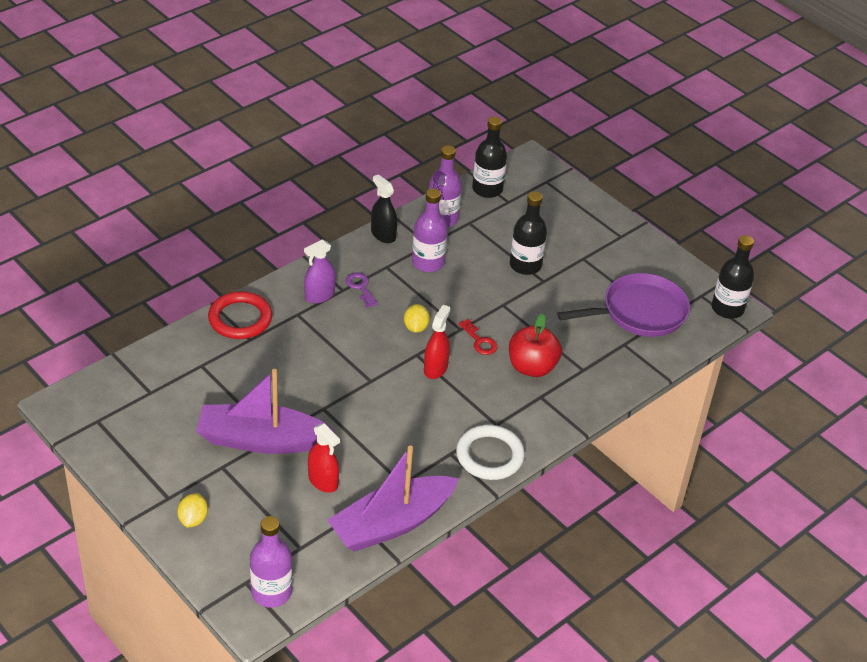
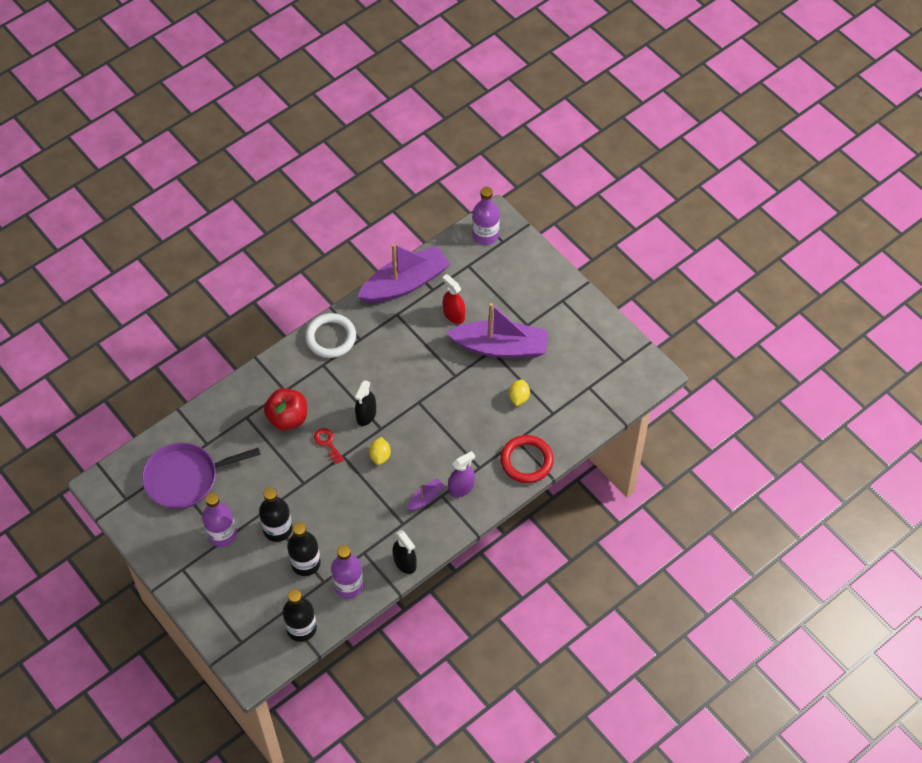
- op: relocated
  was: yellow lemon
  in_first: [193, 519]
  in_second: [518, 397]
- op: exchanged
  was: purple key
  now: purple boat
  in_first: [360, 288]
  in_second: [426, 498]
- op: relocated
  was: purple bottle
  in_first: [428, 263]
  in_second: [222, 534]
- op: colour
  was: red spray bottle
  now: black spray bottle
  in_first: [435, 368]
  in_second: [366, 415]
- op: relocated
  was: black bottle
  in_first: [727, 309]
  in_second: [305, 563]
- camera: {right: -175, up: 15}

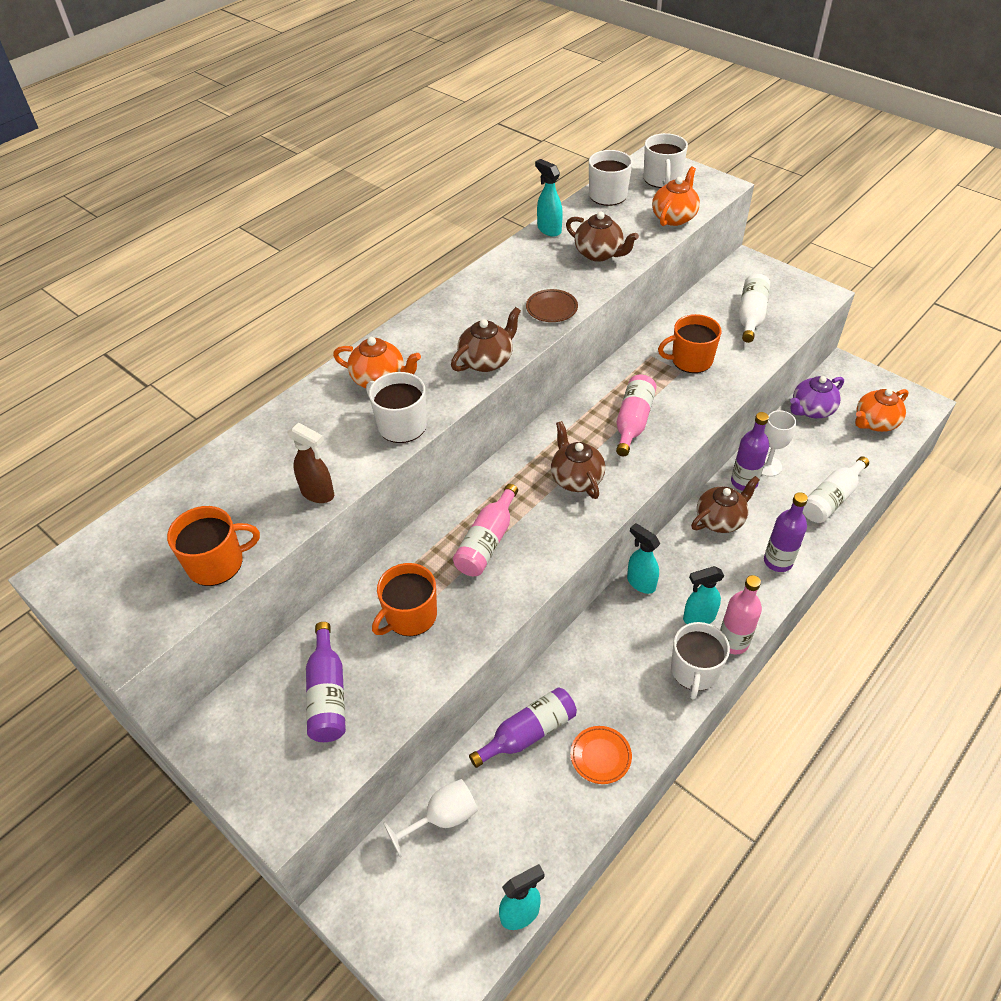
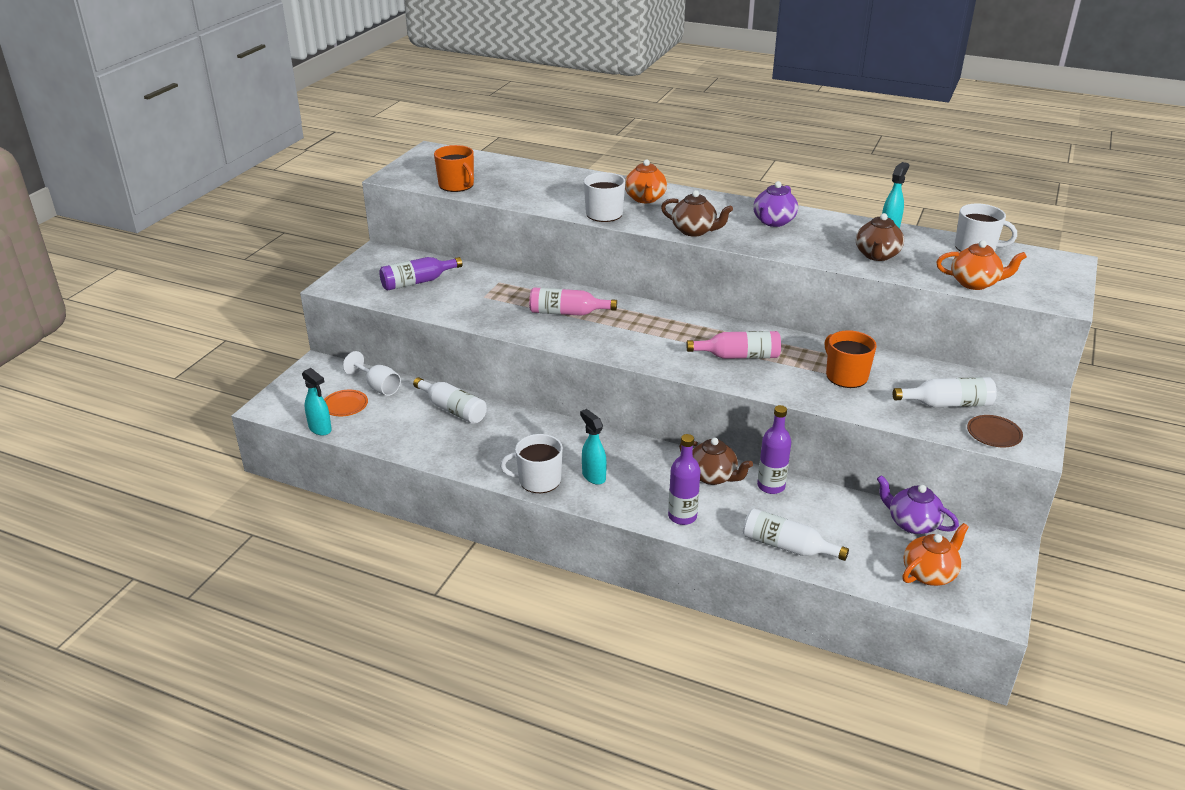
- op: missing
  was: brown spray bottle
  in_first: [318, 494]
- op: missing
  was: orange mug
  in_first: [410, 616]
- op: colour
  was: purple bottle
  now: white bottle
  in_first: [528, 733]
  in_second: [452, 409]
- op: relocated
  was: brown plate
  in_first: [551, 308]
  in_second: [994, 434]
- op: missing
  was: brown teapot
  in_first: [576, 478]
- op: relocated
  was: orange plate
  in_first: [600, 756]
  in_second: [345, 405]
- op: missing
  was: turquoise spray bottle
  in_first: [640, 582]
- op: missing
  was: white mug
  in_first: [662, 179]
- op: missing
  was: pink bottle
  in_first: [733, 642]
- op: missing
  was: white goblet
  in_first: [768, 466]
- op: spun
  was: orange teapot
  in_first: [875, 423]
  in_second: [929, 573]
  clockwise: 105
- op: appeared
  now: purple teapot
  in_second: [773, 222]
- camera: {right: 70, up: -15}

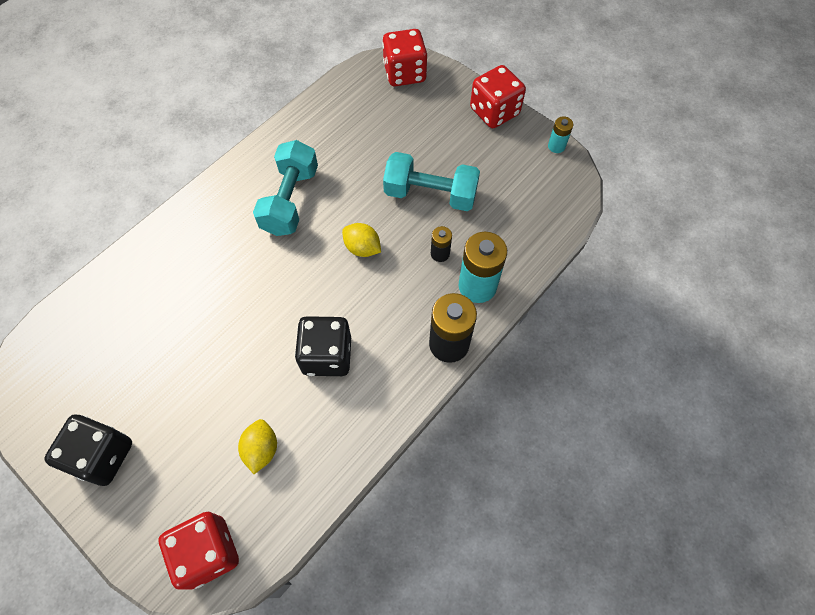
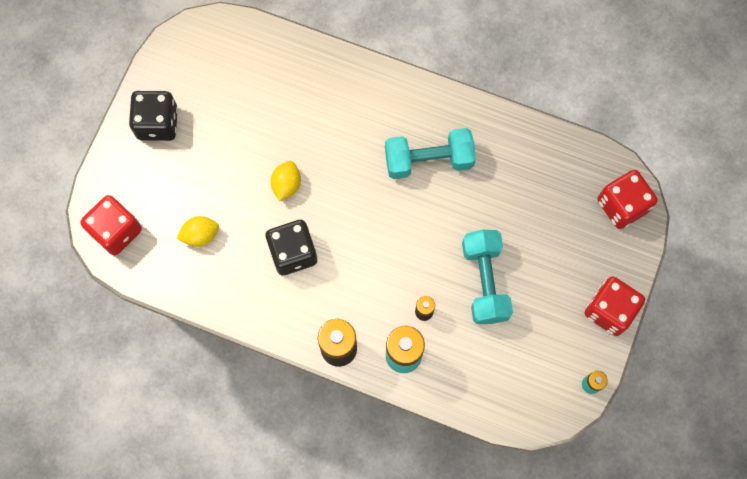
- op: relocated
  was: yellow lemon
  in_first: [362, 248]
  in_second: [286, 185]
- camera: {right: 70, up: 10}

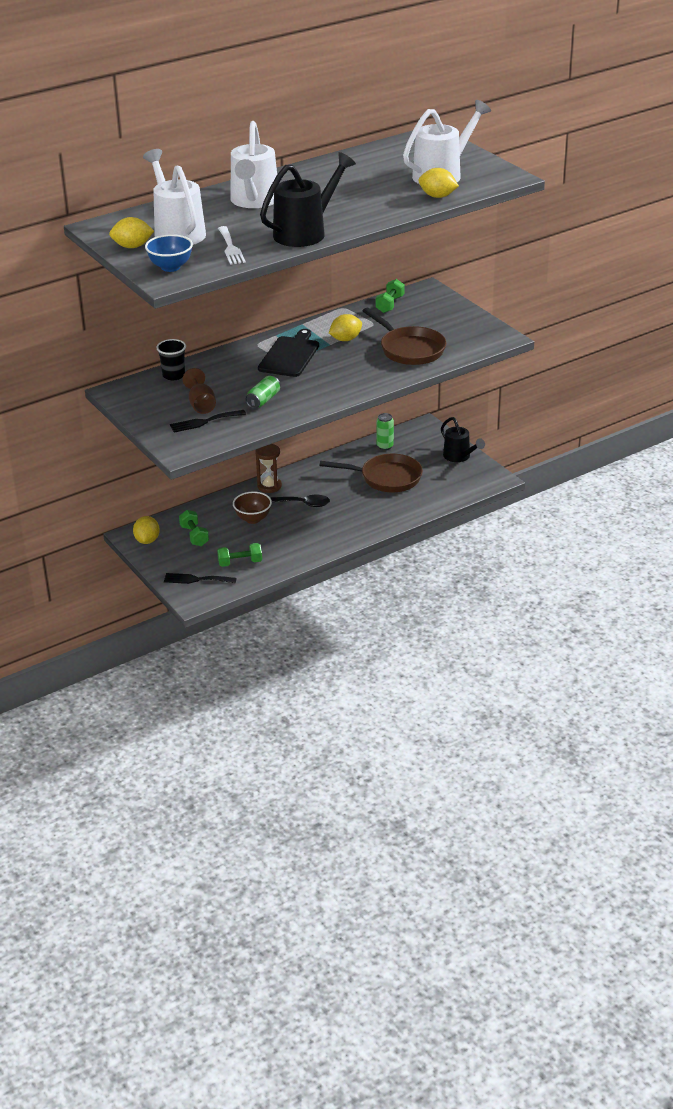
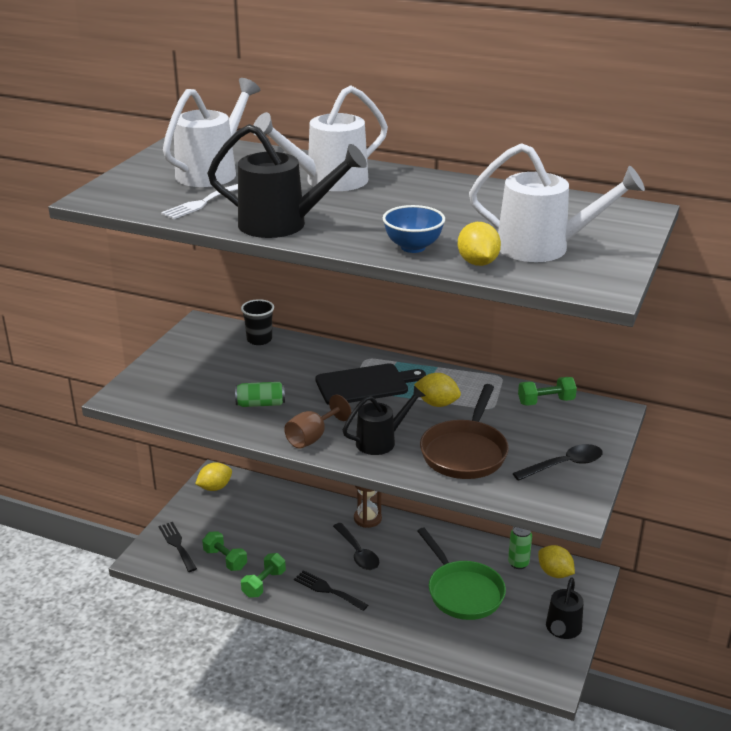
- op: relocated
  was: yellow lemon
  in_first: [132, 246]
  in_second: [554, 573]
- op: relocated
  was: blue bowl
  in_first: [170, 267]
  in_second: [413, 247]
- op: relocated
  was: black fork
  in_first: [204, 422]
  in_second: [327, 590]
- op: relocated
  was: green dumbbell
  in_first: [194, 536]
  in_second: [264, 584]
- op: relocated
  was: brown goblet
  in_first: [201, 404]
  in_second: [312, 437]
- op: missing
  was: brown bowl
  in_first: [253, 519]
- op: colour
  was: brown pan
  now: green pan
  in_first: [386, 478]
  in_second: [463, 592]
- op: appeared
  now: black watering can
  in_second: [381, 441]
- op: appeared
  now: black spoon
  in_second: [564, 465]
- camera: {right: 55, up: -5}

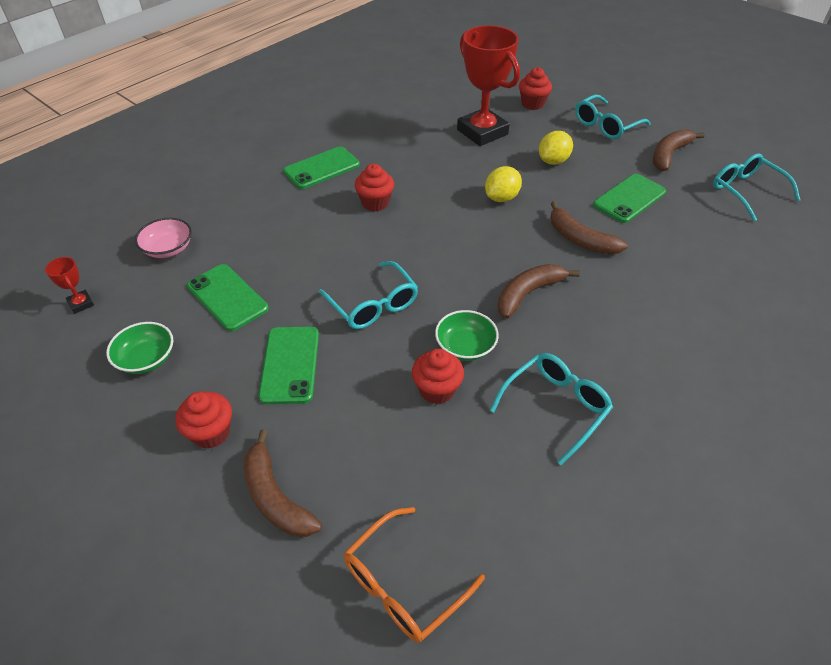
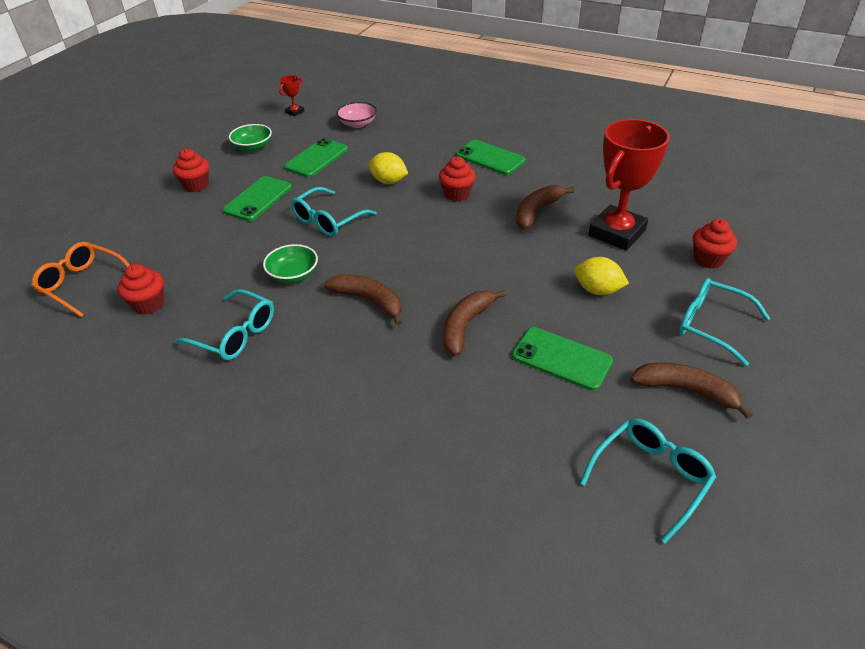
- op: relocated
  was: brown banana
  in_first: [275, 497]
  in_second: [536, 212]
- op: spun
  was: green phone
  in_first: [290, 364]
  in_second: [258, 199]
  clockwise: -45
- op: relocated
  was: red cupcake
  in_first: [437, 390]
  in_second: [148, 304]
- op: relocated
  was: yellow lemon
  in_first: [501, 198]
  in_second: [388, 181]
- camera: {right: 75, up: -5}

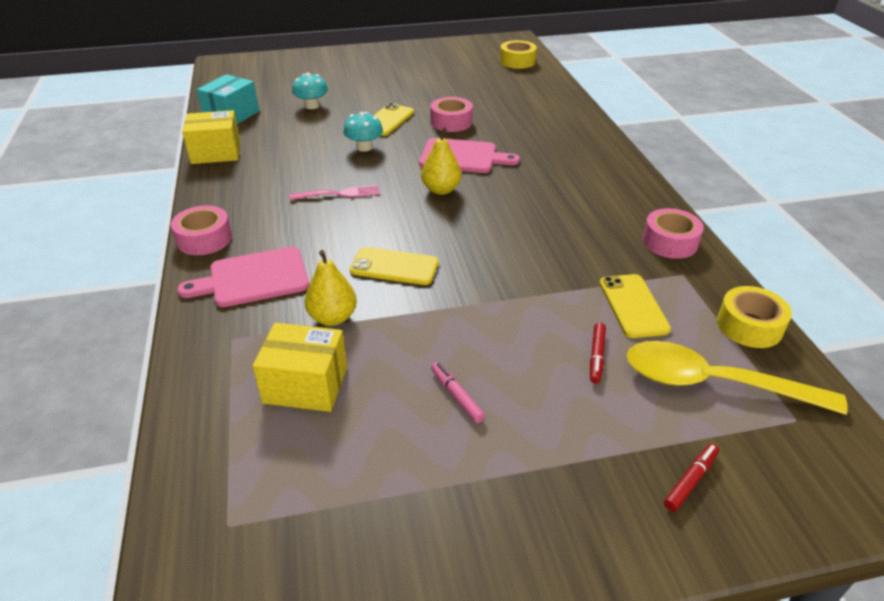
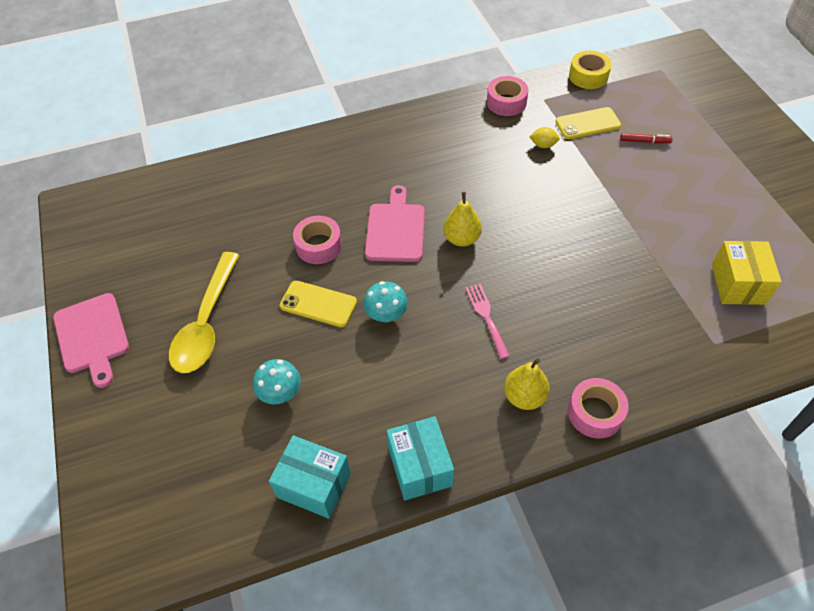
- op: relocated
  was: pink cutting board
  in_first: [254, 278]
  in_second: [92, 336]
- op: colour
  was: yellow box
  now: turquoise box
  in_first: [216, 152]
  in_second: [420, 467]
- op: relocated
  was: yellow pear
  in_first: [332, 318]
  in_second: [524, 397]
- op: missing
  was: yellow phone
  in_first: [394, 266]
- op: missing
  was: pink marker
  in_first: [457, 396]
- op: missing
  was: yellow tape
  in_first: [517, 61]
- op: relocated
  was: yellow spoon
  in_first: [714, 383]
  in_second: [206, 323]
- op: missing
  was: red marker
  in_first: [691, 480]
- op: appeared
  now: yellow lemon
  in_second: [543, 145]
- camera: {right: -95, up: 15}

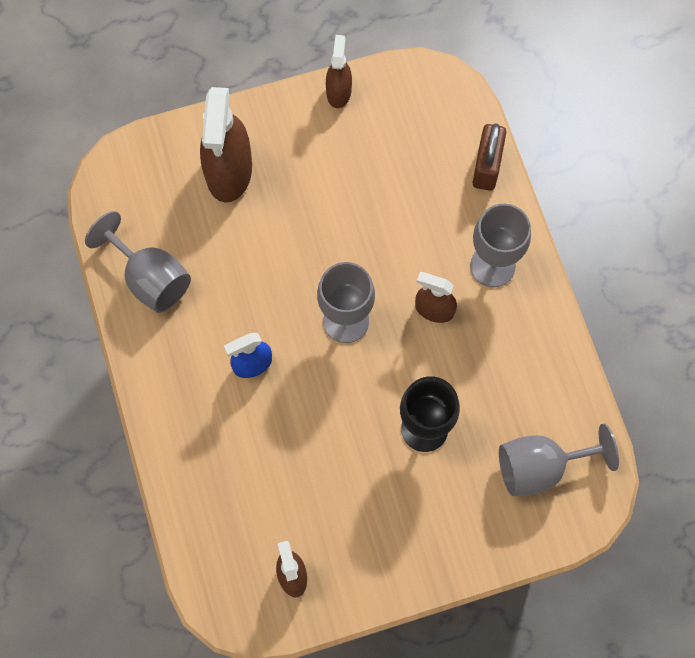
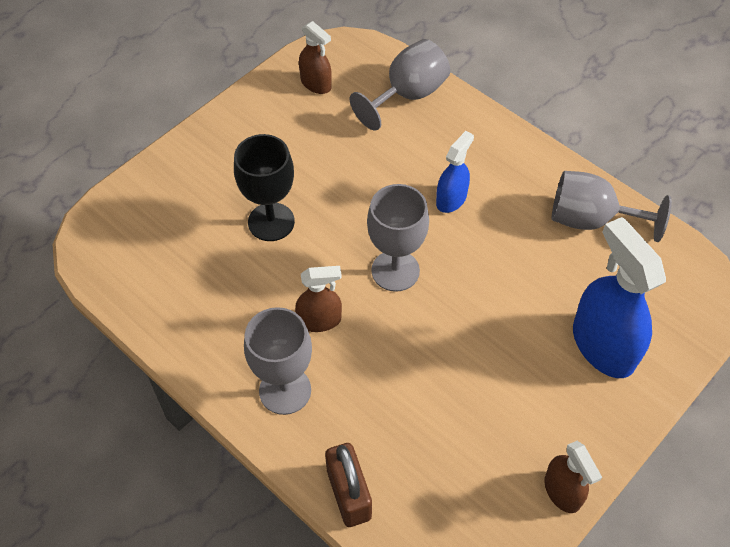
- op: colour
  was: brown spray bottle
  now: blue spray bottle
  in_first: [229, 171]
  in_second: [603, 345]
- op: relocated
  was: grey goblet
  in_first: [541, 467]
  in_second: [407, 95]
- camera: {right: 150, up: -15}

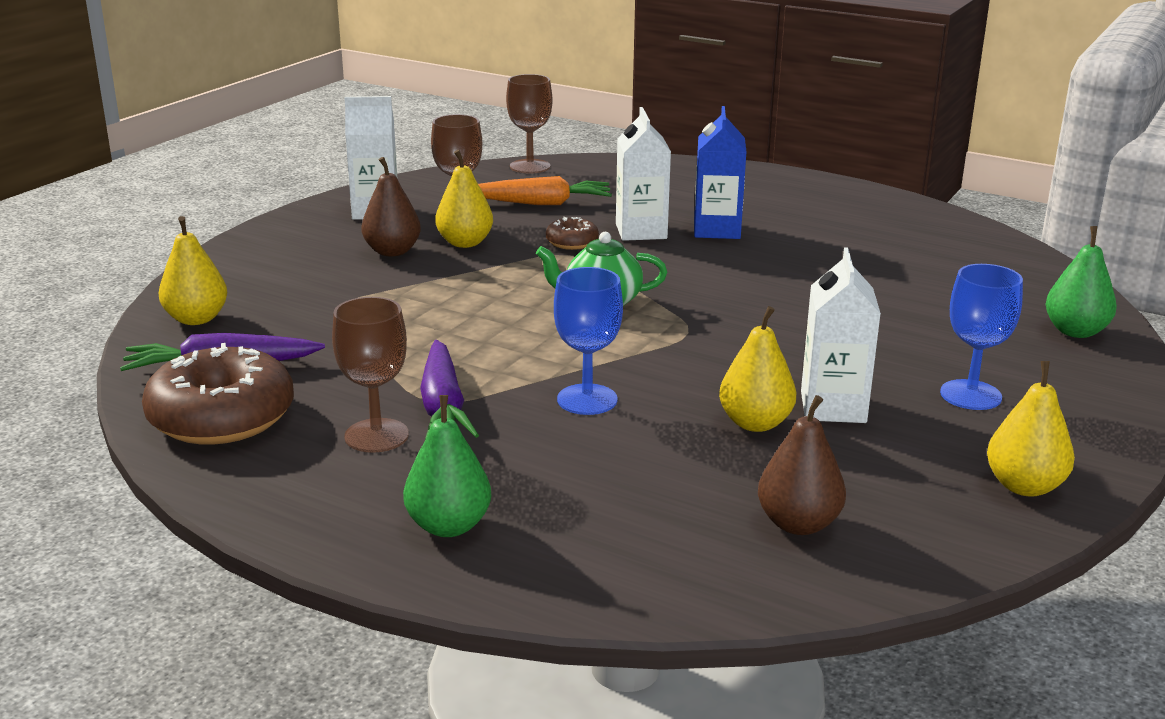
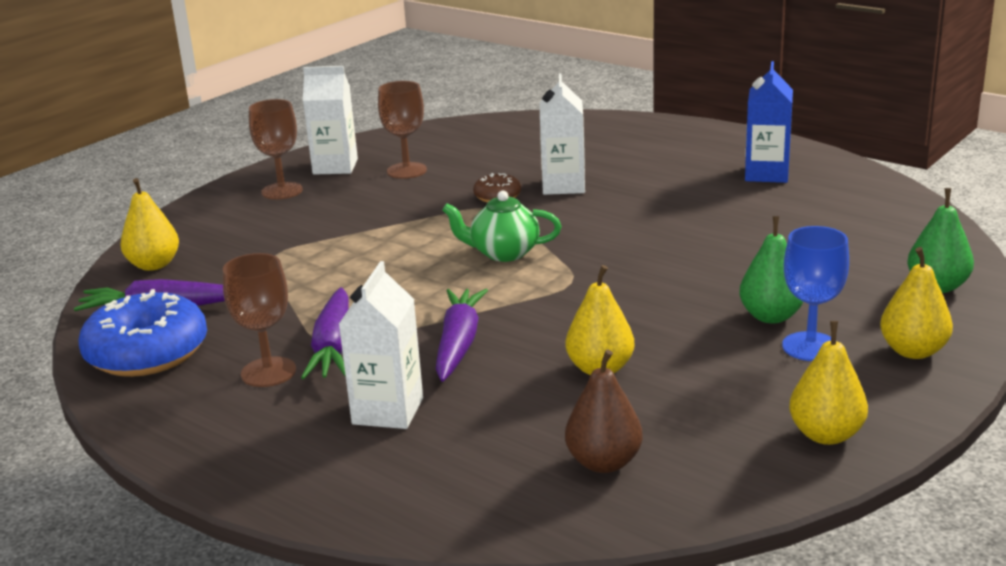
- op: colour
  was: brown donut
  now: blue donut
  in_first: [222, 417]
  in_second: [147, 353]
- op: missing
  was: brown pear
  in_first: [392, 251]
- op: relocated
  was: green pear
  in_first: [449, 526]
  in_second: [771, 316]
- op: relocated
  was: yellow pear
  in_first: [465, 243]
  in_second: [913, 351]
- op: missing
  was: orange carrot
  in_first: [541, 203]
- op: relocated
  was: brown goblet
  in_first: [530, 166]
  in_second: [282, 191]
- op: exchanged
  was: blue goblet
  now: purple carrot
  in_first: [587, 400]
  in_second: [459, 344]
- op: relocated
  was: blue carton
  in_first: [717, 230]
  in_second: [766, 174]
- op: relocated
  was: white carton
  in_first: [833, 407]
  in_second: [388, 411]
- camera: {right: 10, up: 0}

